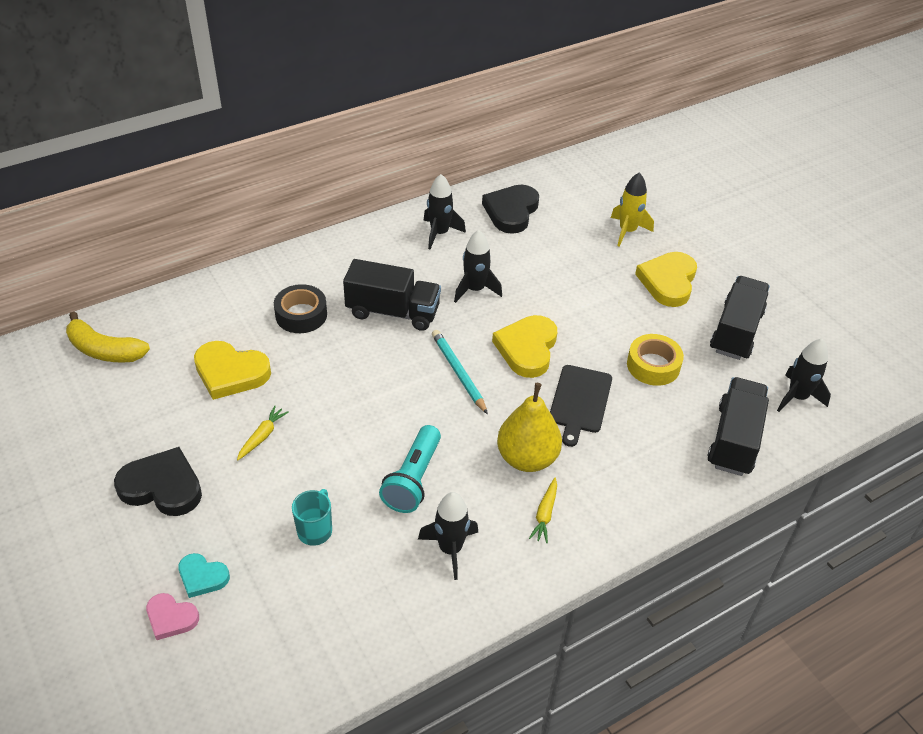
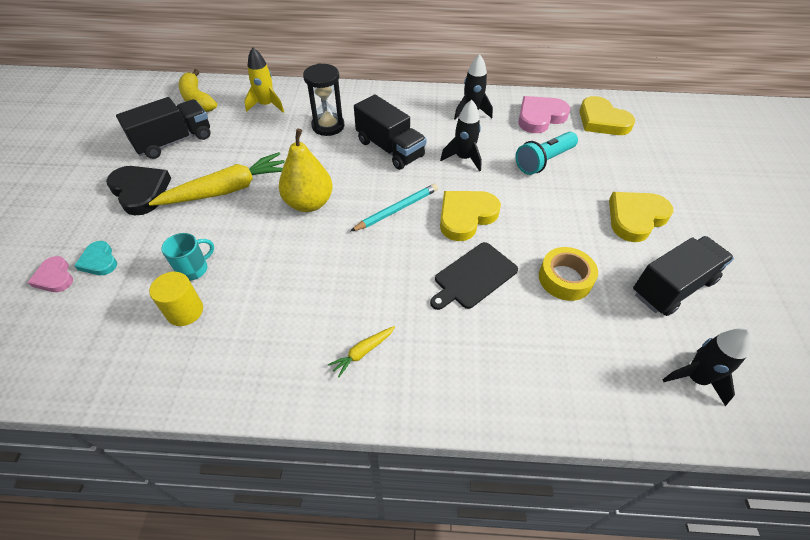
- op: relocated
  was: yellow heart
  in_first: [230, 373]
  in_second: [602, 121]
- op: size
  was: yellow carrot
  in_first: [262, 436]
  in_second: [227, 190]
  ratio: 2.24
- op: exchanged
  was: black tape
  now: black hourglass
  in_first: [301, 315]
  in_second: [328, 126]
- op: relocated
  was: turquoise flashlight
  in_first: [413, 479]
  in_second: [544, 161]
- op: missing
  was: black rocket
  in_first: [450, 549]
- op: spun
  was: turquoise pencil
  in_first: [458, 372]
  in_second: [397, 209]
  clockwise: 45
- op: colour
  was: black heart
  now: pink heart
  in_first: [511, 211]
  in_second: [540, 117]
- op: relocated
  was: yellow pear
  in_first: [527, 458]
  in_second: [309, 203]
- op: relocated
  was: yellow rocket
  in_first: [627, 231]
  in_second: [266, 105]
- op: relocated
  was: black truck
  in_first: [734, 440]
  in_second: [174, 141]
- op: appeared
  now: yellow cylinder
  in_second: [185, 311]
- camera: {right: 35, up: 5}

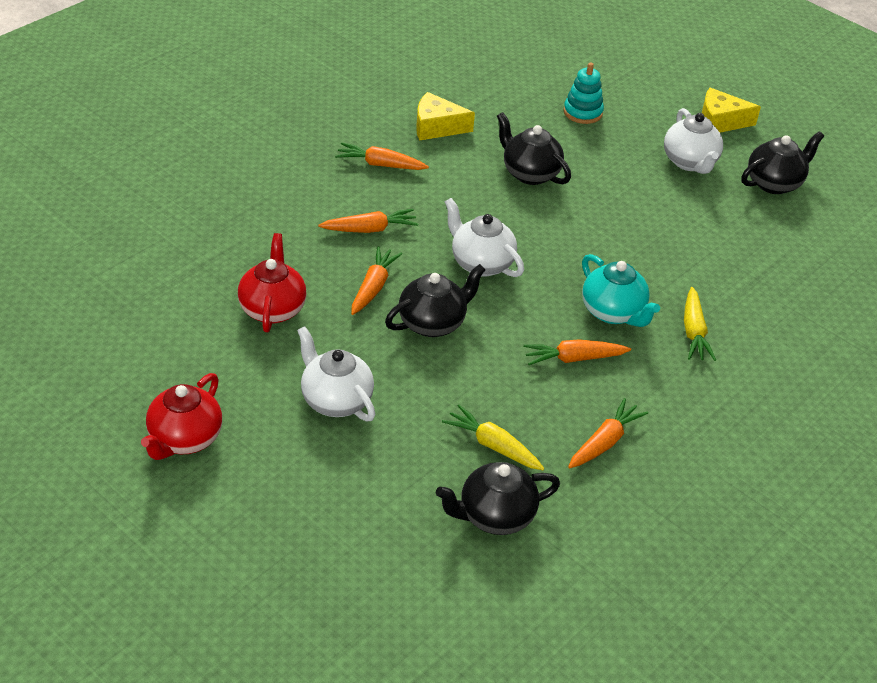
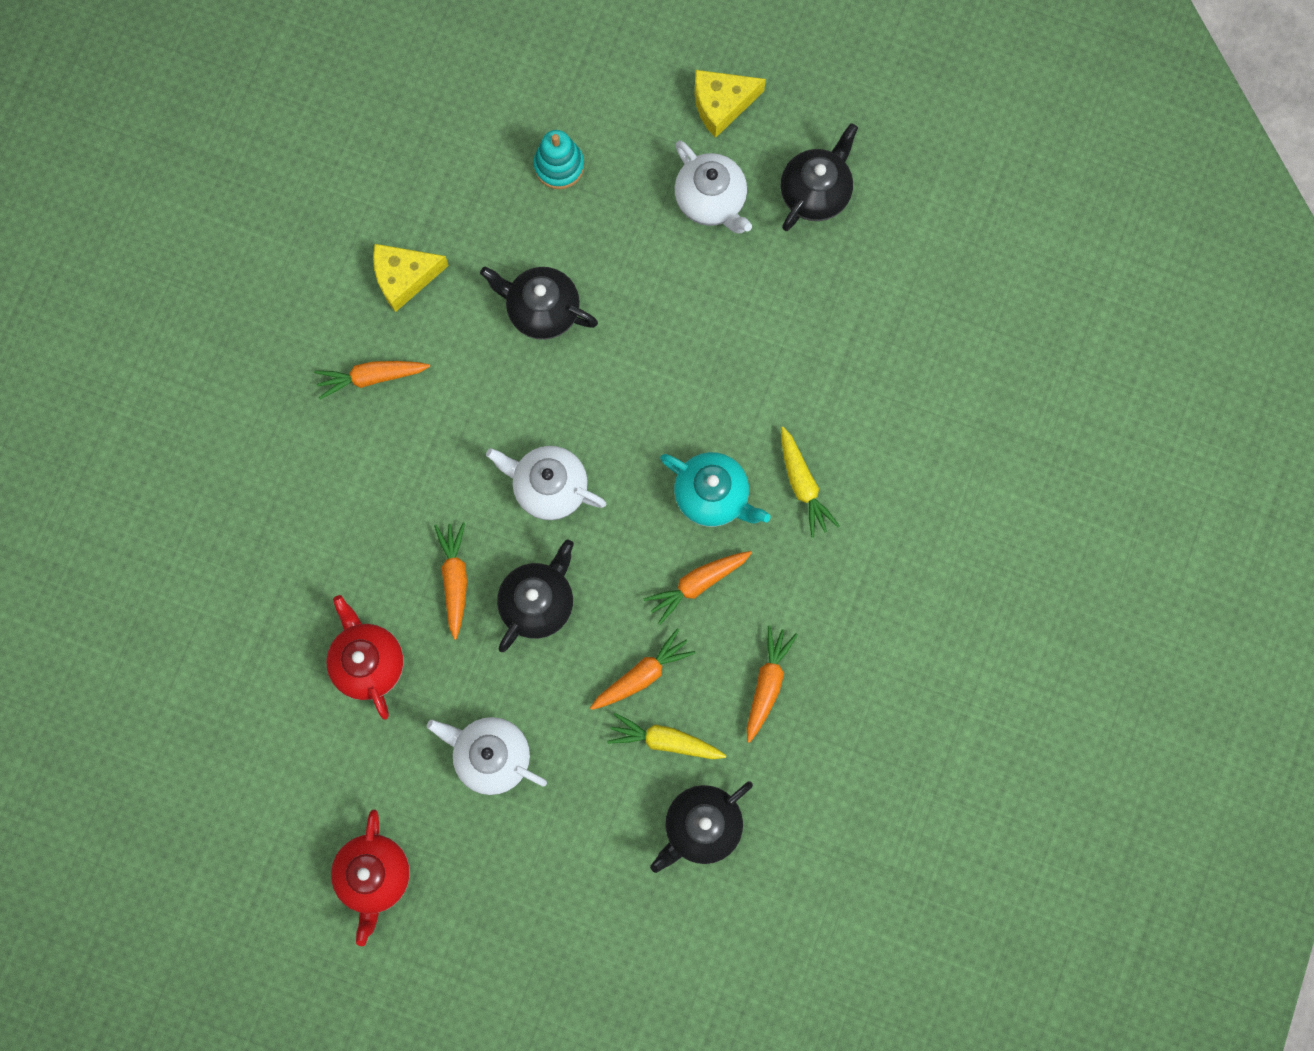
- op: relocated
  was: orange carrot
  in_first: [370, 229]
  in_second: [642, 674]
- camera: {right: -20, up: 35}

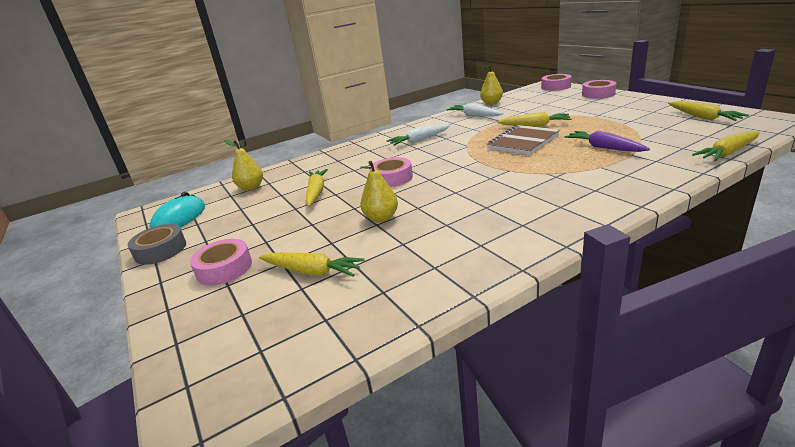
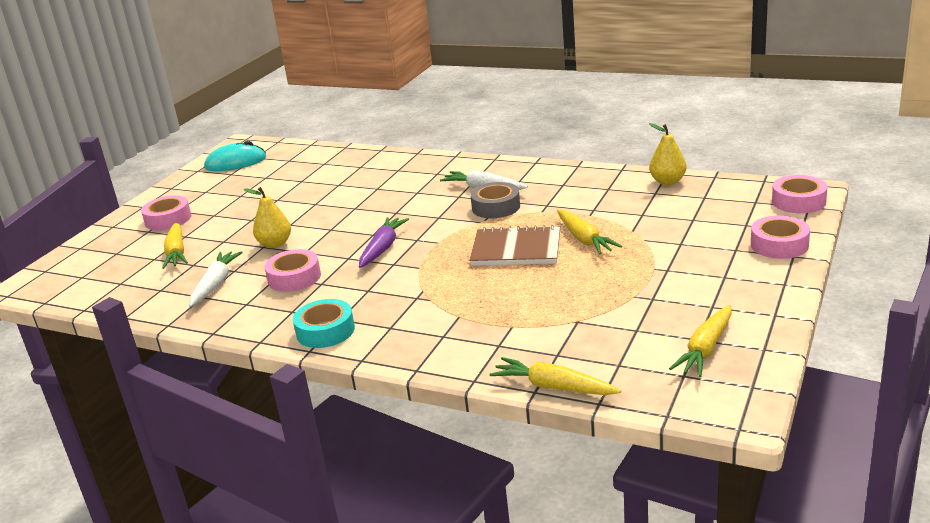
- op: relocated
  was: grey tape
  in_first: [160, 250]
  in_second: [496, 207]
- op: missing
  was: yellow pear
  in_first: [251, 187]
- op: missing
  was: yellow carrot
  in_first: [316, 192]
- op: relocated
  was: pink tape
  in_first: [392, 178]
  in_second: [294, 278]
- op: relocated
  was: white carrot
  in_first: [474, 116]
  in_second: [215, 284]
- op: relocated
  was: purple carrot
  in_first: [604, 148]
  in_second: [382, 248]
- op: appeared
  now: turquoise tape
  in_second: [325, 331]
- camera: {right: 55, up: 0}

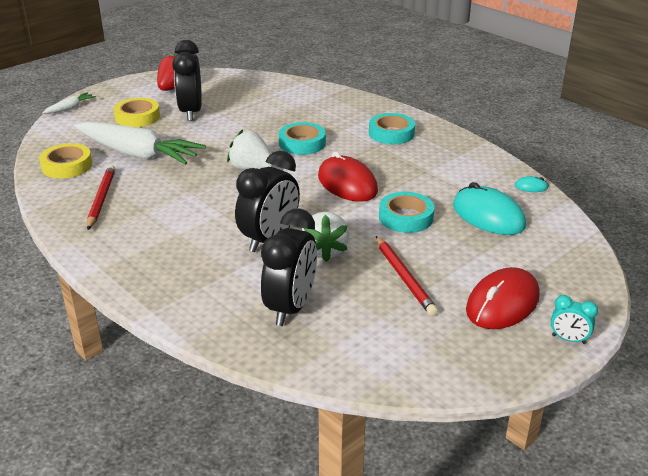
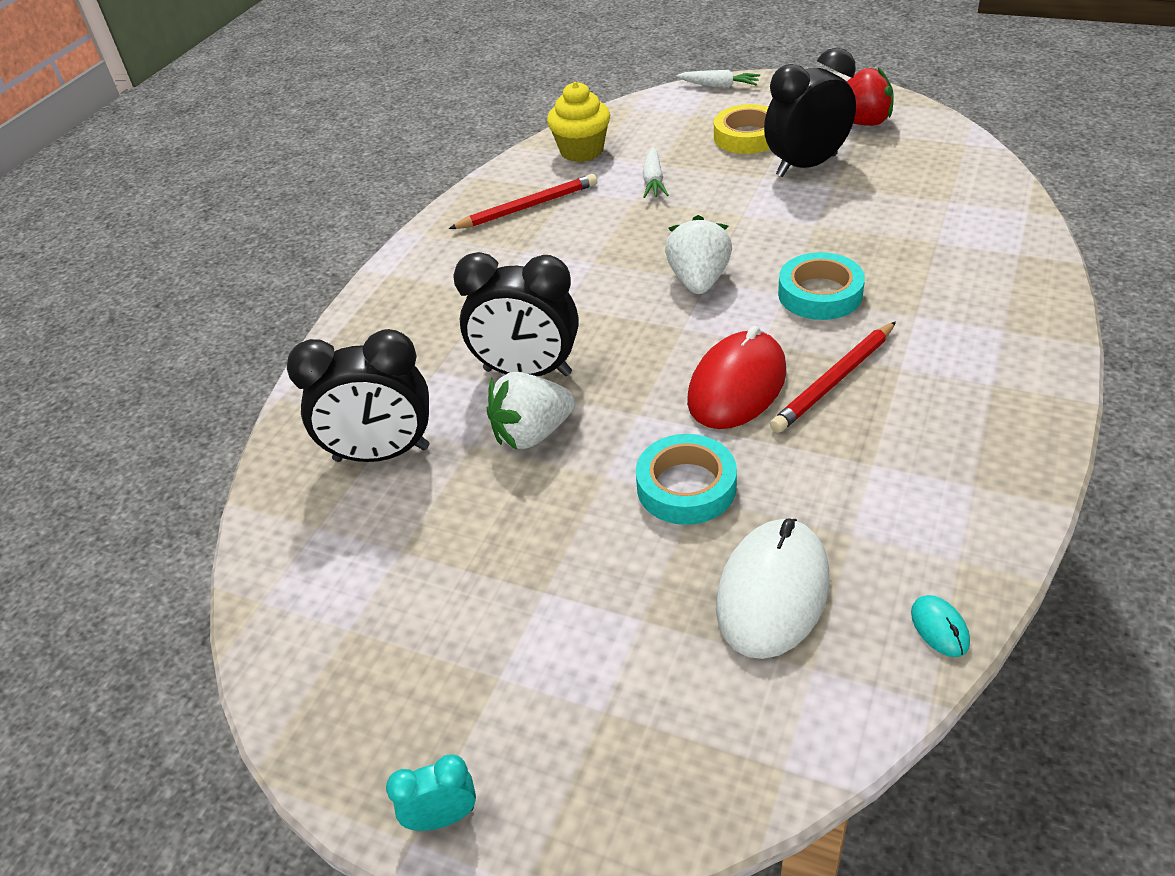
- op: exchanged
  was: yellow tape
  now: yellow cupcake
  in_first: [67, 166]
  in_second: [582, 151]
- op: size
  was: white carrot
  in_first: [138, 154]
  in_second: [653, 180]
  ratio: 0.43
- op: missing
  was: turquoise tape
  in_first: [391, 133]
- op: relocated
  was: red pencil
  in_first: [404, 278]
  in_second: [834, 381]
- op: colour
  was: turquoise mouse
  now: white mouse
  in_first: [488, 216]
  in_second: [773, 592]
- op: missing
  was: red mouse
  in_first: [502, 303]
- op: spun
  was: turquoise clock
  in_first: [568, 339]
  in_second: [442, 817]
  clockwise: 75
- camera: {right: 70, up: 10}

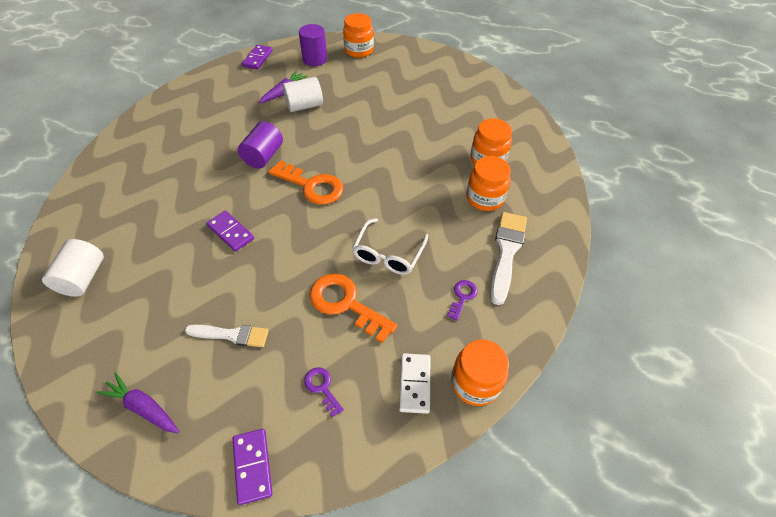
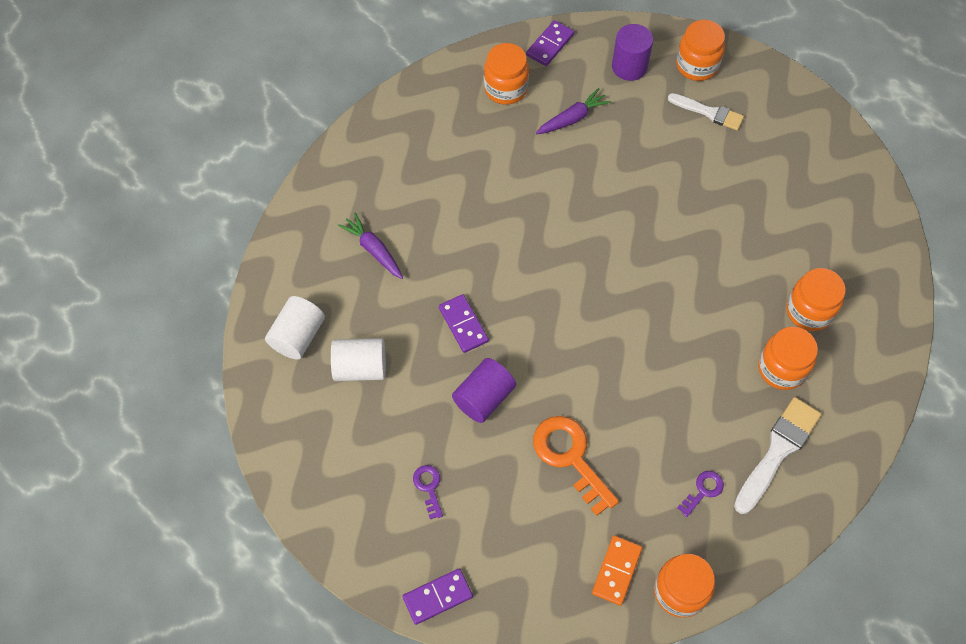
- op: relocated
  was: purple carrot
  in_first: [143, 407]
  in_second: [373, 250]
- op: relocated
  was: white brush
  in_first: [231, 335]
  in_second: [709, 112]
- op: spun
  was: purple domino
  in_first: [253, 466]
  in_second: [437, 597]
  clockwise: 60
- op: relocated
  was: purple cylinder
  in_first: [263, 156]
  in_second: [484, 398]
- op: missing
  was: orange key
  in_first: [312, 186]
- op: relocated
  was: white cylinder
  in_first: [304, 106]
  in_second: [360, 367]
- op: relocated
  was: purple key
  in_first: [322, 388]
  in_second: [429, 487]
- op: missing
  was: white glasses
  in_first: [388, 254]
- op: colour
  was: white domino
  now: orange domino
  in_first: [414, 384]
  in_second: [616, 571]
- op: appeared
  now: orange jar
  in_second: [505, 88]
- camera: {right: 20, up: 10}

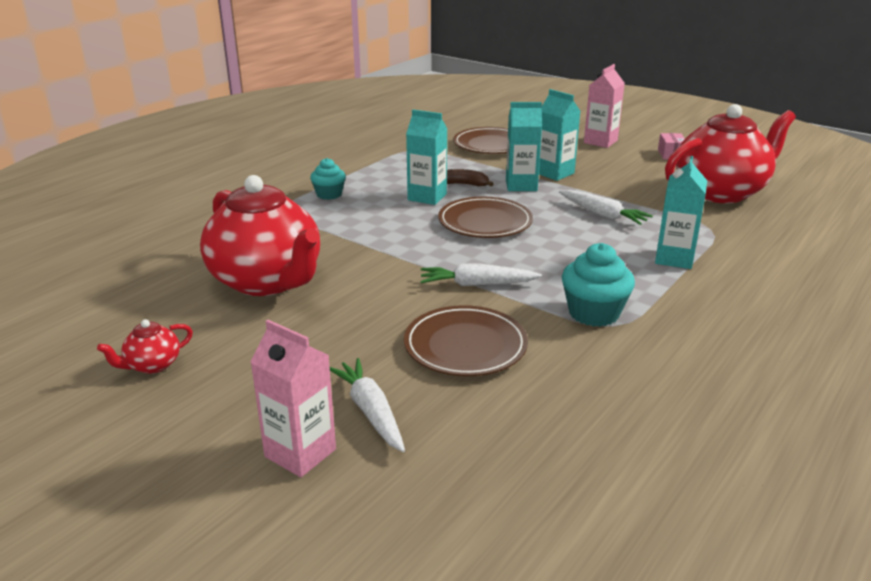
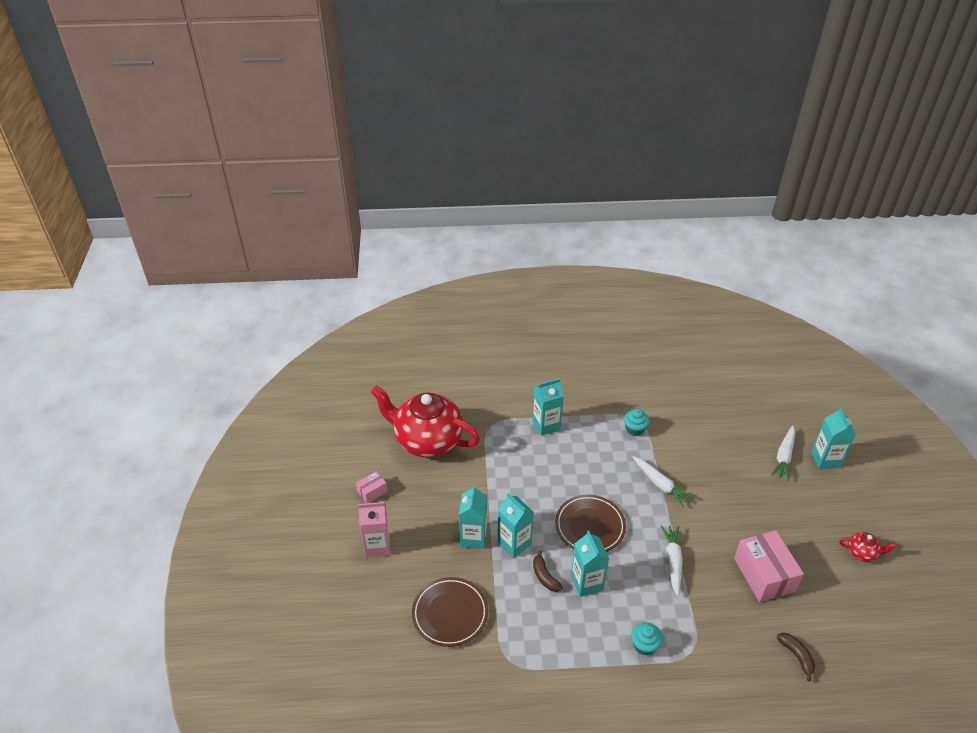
- op: exchanged
  was: red teapot
  now: pink box
  in_first: [267, 281]
  in_second: [764, 574]
- op: colour
  was: pink carton
  now: turquoise carton
  in_first: [300, 453]
  in_second: [825, 459]
- op: missing
  was: brown plate
  in_first: [465, 346]
- op: relocated
  was: white carrot
  in_first: [603, 215]
  in_second: [672, 561]
- op: size
  was: turquoise cupcake
  in_first: [594, 313]
  in_second: [635, 429]
  ratio: 0.65
- op: appeared
  now: brown banana
  in_second: [796, 656]
- camera: {right: -130, up: 15}

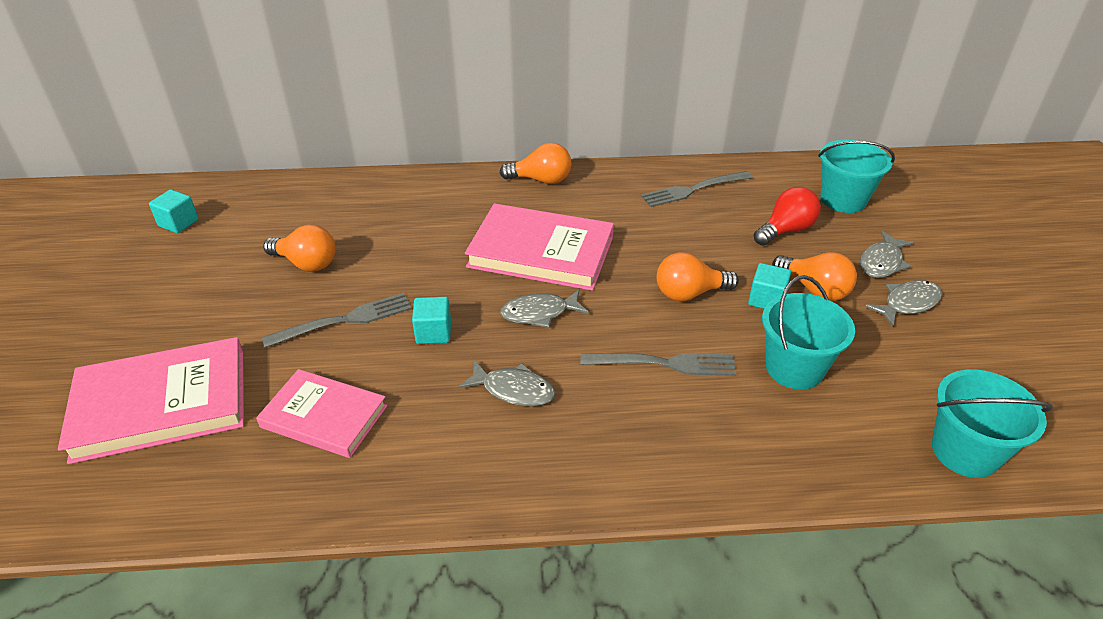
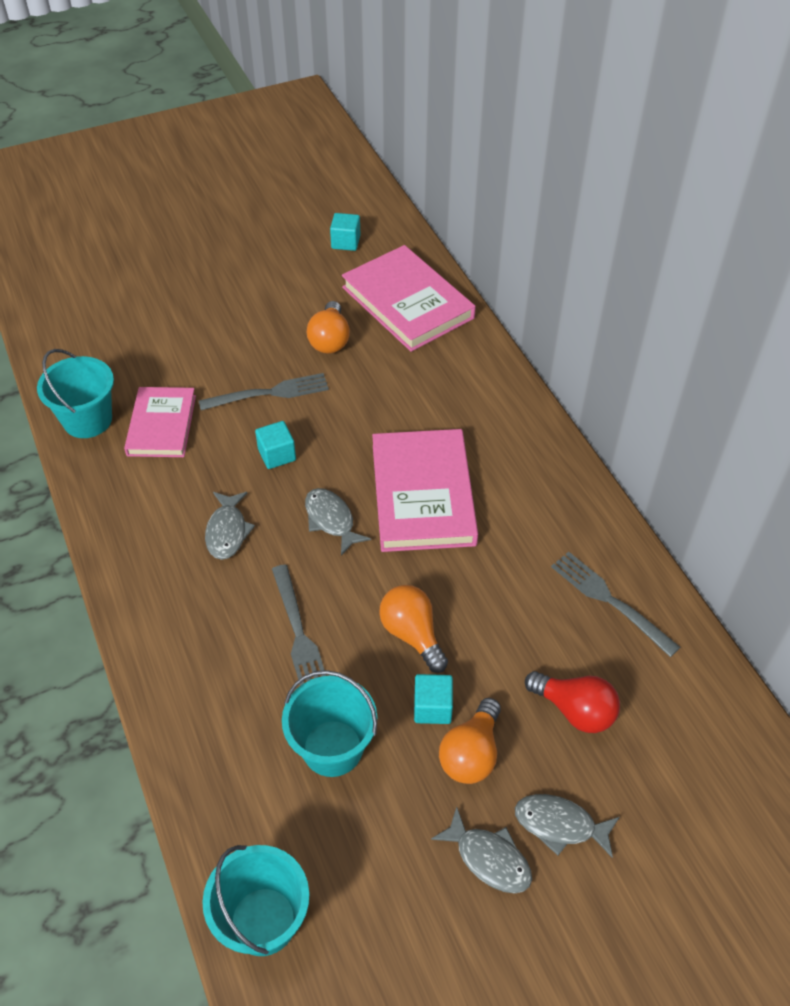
- op: relocated
  was: pink book
  in_first: [161, 404]
  in_second: [407, 302]
- op: spun
  was: grey fork
  in_first: [344, 320]
  in_second: [269, 393]
  clockwise: -60
- op: missing
  was: orange light bulb
  in_first: [541, 180]
- op: relocated
  was: turquoise bucket
  in_first: [843, 200]
  in_second: [87, 420]
- camera: {right: 70, up: 10}

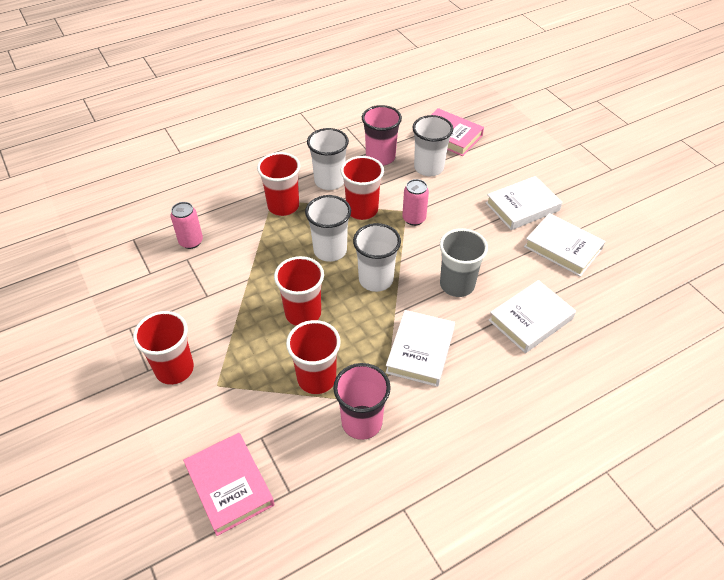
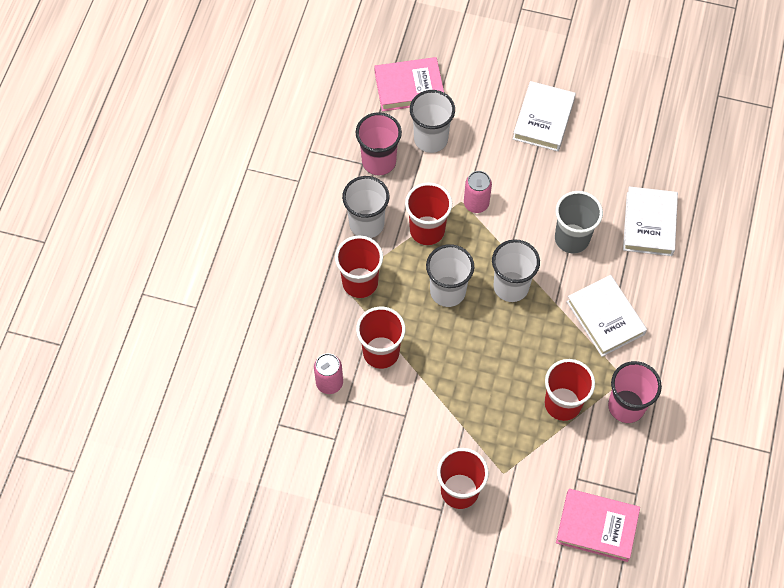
- op: relocated
  was: red cup
  in_first: [303, 313]
  in_second: [381, 352]
- op: missing
  was: white book
  in_first: [563, 248]
- camera: {right: -45, up: 15}

